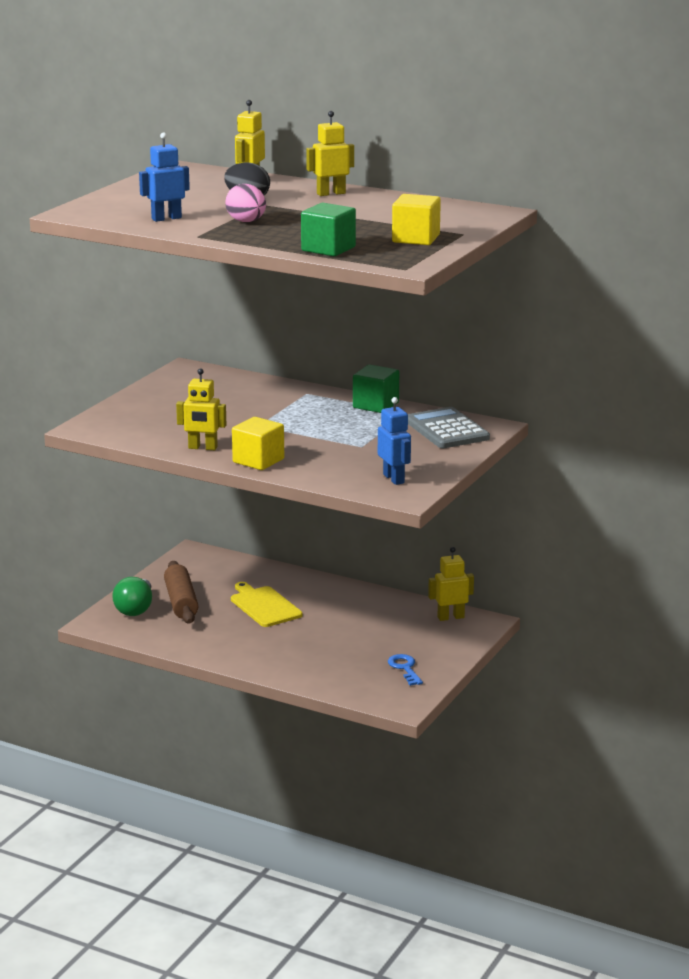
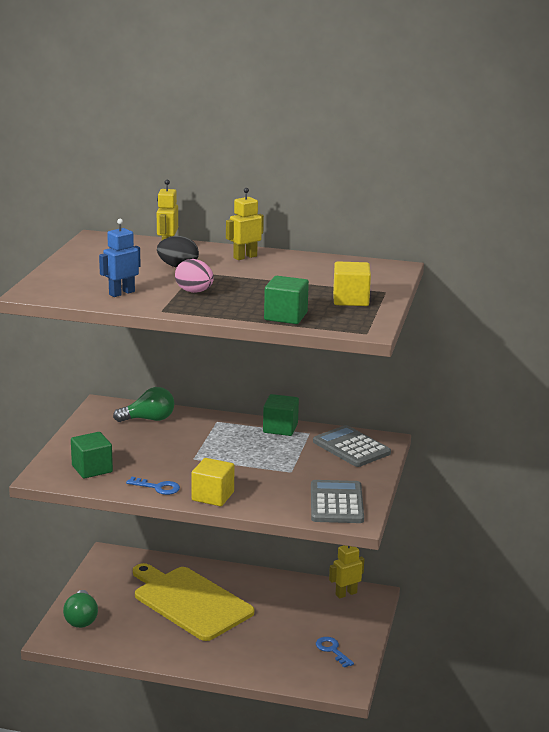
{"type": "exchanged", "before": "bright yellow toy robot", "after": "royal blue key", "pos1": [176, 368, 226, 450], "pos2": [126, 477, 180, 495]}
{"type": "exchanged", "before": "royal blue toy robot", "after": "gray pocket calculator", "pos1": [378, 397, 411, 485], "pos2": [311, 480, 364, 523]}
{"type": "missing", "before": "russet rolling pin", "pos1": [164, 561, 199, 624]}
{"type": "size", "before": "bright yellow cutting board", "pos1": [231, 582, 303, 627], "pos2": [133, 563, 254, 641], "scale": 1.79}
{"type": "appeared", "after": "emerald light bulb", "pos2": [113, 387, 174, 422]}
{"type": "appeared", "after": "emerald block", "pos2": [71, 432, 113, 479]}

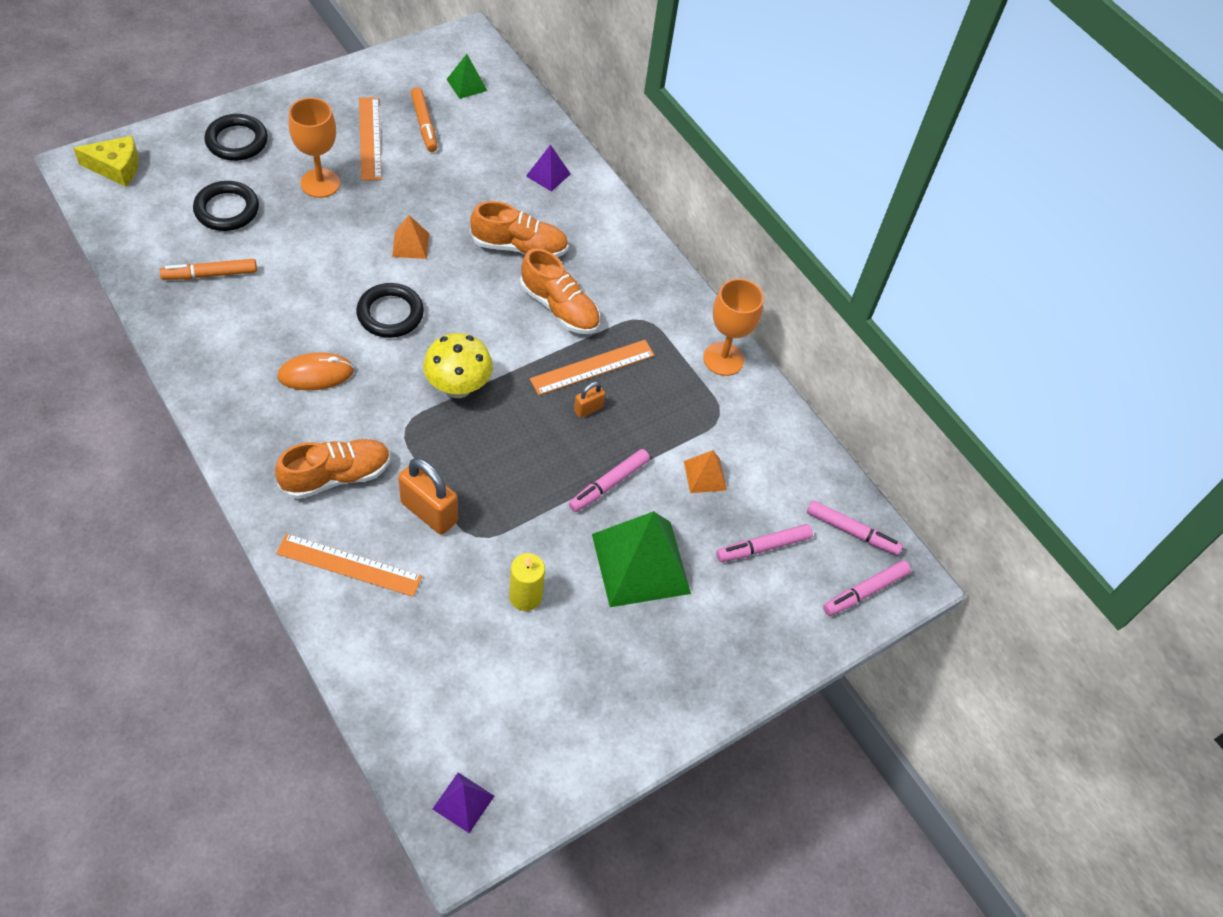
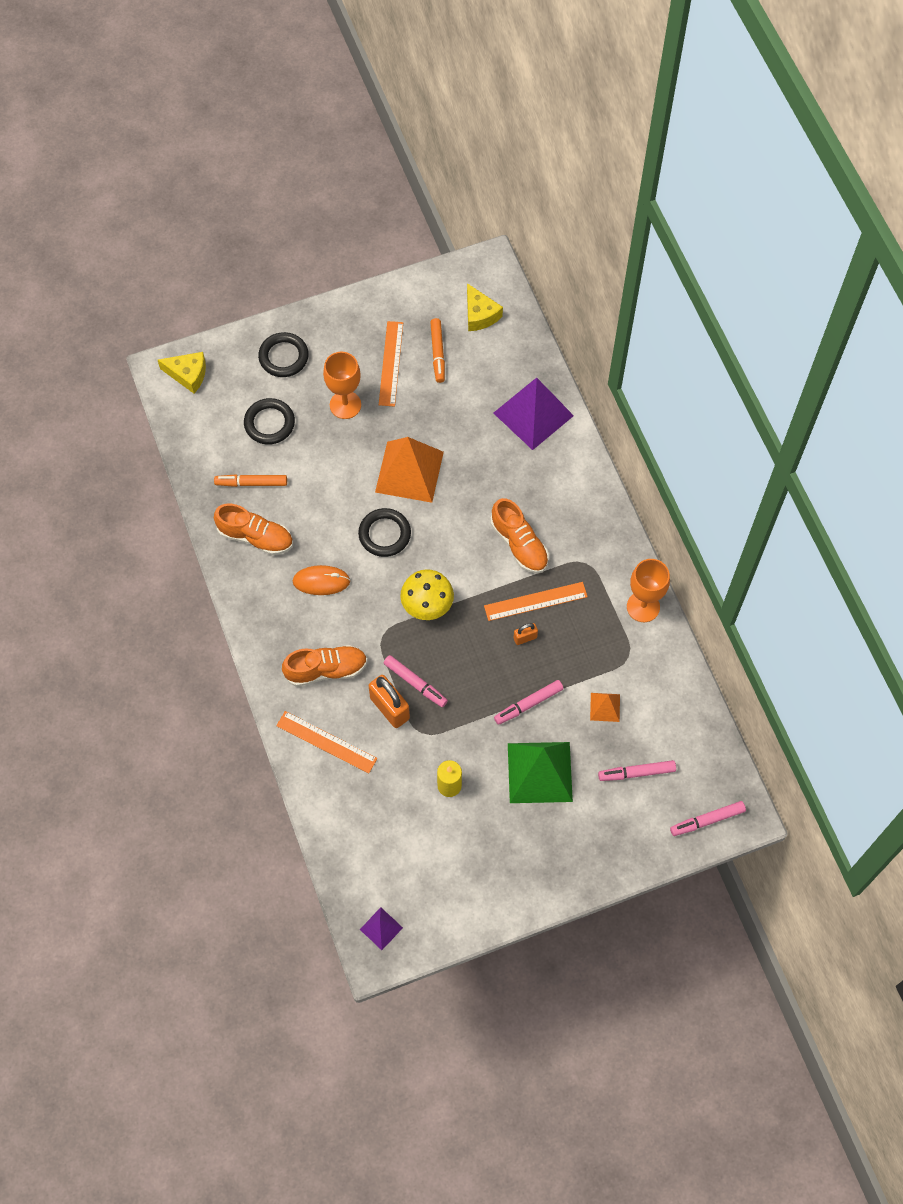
{"type": "exchanged", "before": "emerald pyramid", "after": "bright yellow cheese wedge", "pos1": [446, 54, 487, 99], "pos2": [467, 283, 503, 331]}
{"type": "size", "before": "violet pyramid", "pos1": [526, 145, 571, 192], "pos2": [494, 378, 574, 450], "scale": 2.1}
{"type": "relocated", "before": "orange shoe", "pos1": [470, 201, 569, 257], "pos2": [214, 504, 293, 555]}
{"type": "size", "before": "orange pyramid", "pos1": [392, 215, 429, 259], "pos2": [375, 437, 444, 503], "scale": 2.1}
{"type": "relocated", "before": "rosy marker", "pos1": [807, 500, 903, 555], "pos2": [384, 655, 448, 707]}

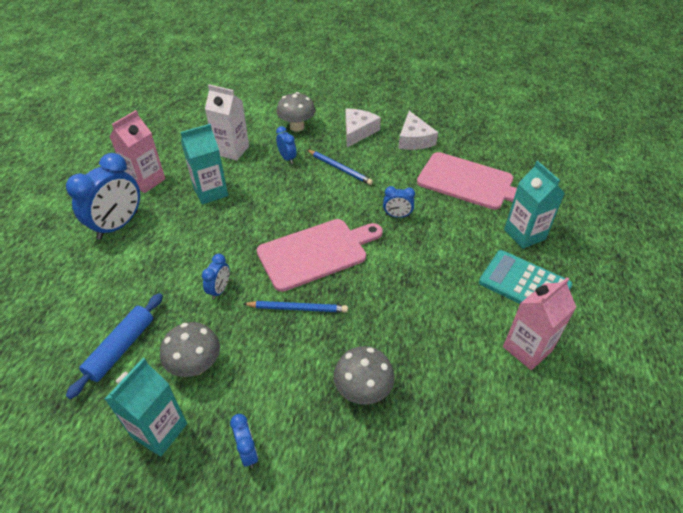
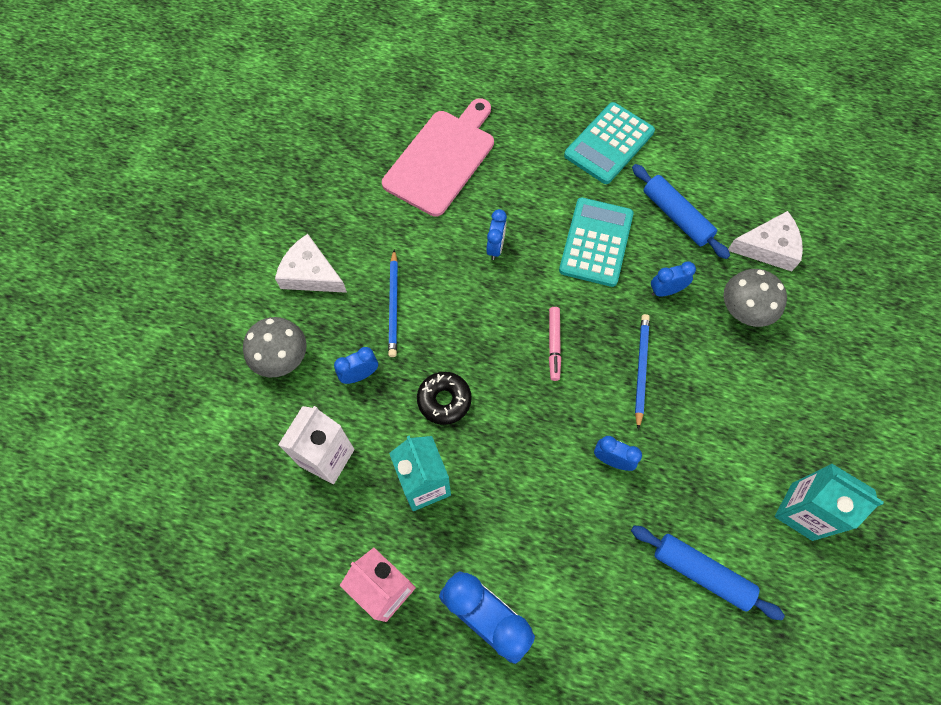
{"type": "relocated", "before": "white cheese wedge", "pos1": [398, 111, 438, 150], "pos2": [728, 211, 803, 271]}
{"type": "spun", "before": "royal blue lead pencil", "pos1": [307, 150, 373, 185], "pos2": [388, 250, 398, 357], "turn": 135}
{"type": "missing", "before": "aqua milk carton", "pos1": [504, 161, 565, 249]}
{"type": "exchanged", "before": "rosy cutting board", "after": "rosy marker", "pos1": [257, 219, 383, 292], "pos2": [549, 307, 561, 381]}
{"type": "missing", "before": "rosy milk carton", "pos1": [503, 277, 576, 370]}
{"type": "missing", "before": "gray toadstool", "pos1": [160, 322, 220, 377]}
{"type": "relocated", "before": "royal blue clock", "pos1": [230, 414, 258, 468], "pos2": [651, 261, 696, 297]}
{"type": "appeared", "after": "royal blue rolling pin", "pos2": [632, 164, 730, 259]}
{"type": "appeared", "after": "aqua pocket calculator", "pos2": [559, 197, 634, 287]}
{"type": "appeared", "after": "jet-black doughnut", "pos2": [417, 372, 472, 425]}

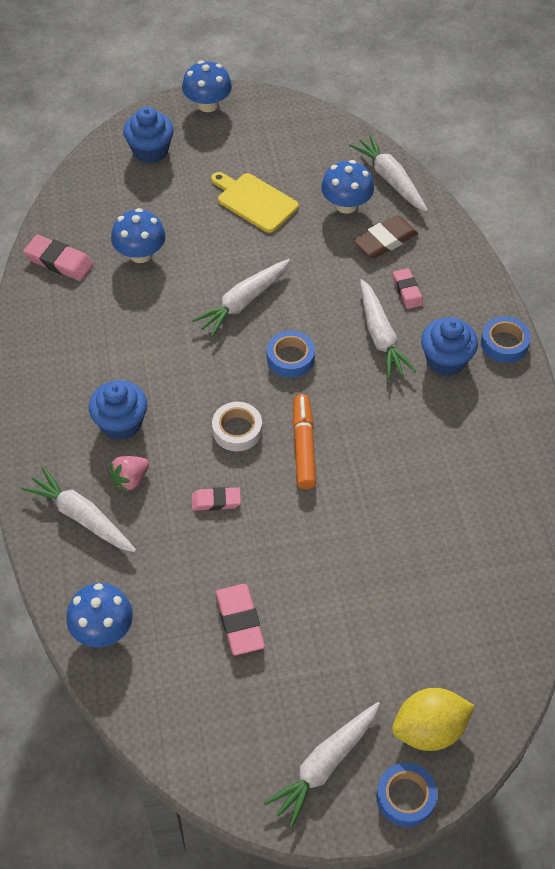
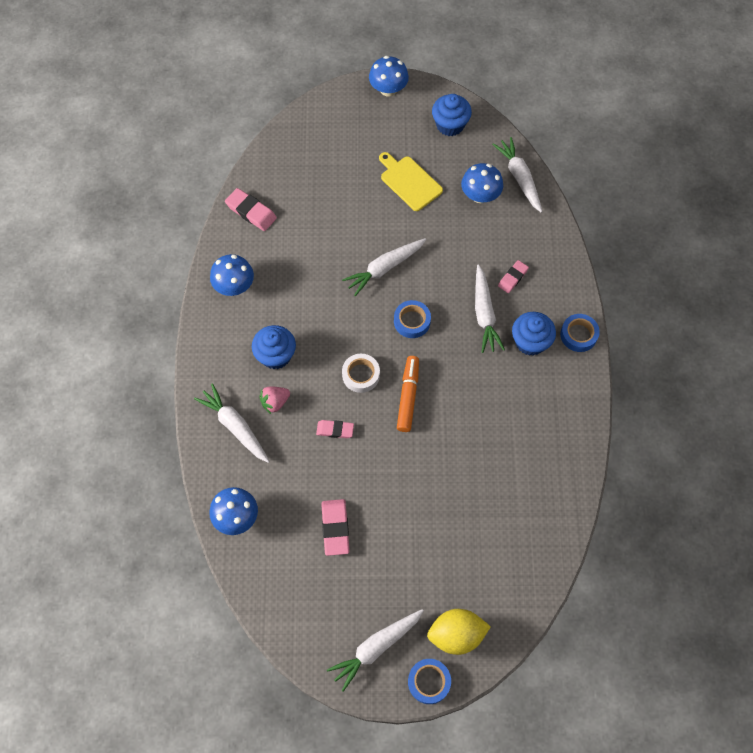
{"type": "relocated", "before": "royal blue fairy cake", "pos1": [123, 107, 174, 164], "pos2": [432, 94, 472, 136]}
{"type": "relocated", "before": "royal blue toadstool", "pos1": [111, 208, 166, 263], "pos2": [210, 254, 254, 296]}
{"type": "missing", "before": "russet gum eraser", "pos1": [353, 215, 418, 259]}
{"type": "spun", "before": "rosy gum eraser", "pos1": [393, 268, 423, 309], "pos2": [498, 260, 529, 293], "turn": 45}

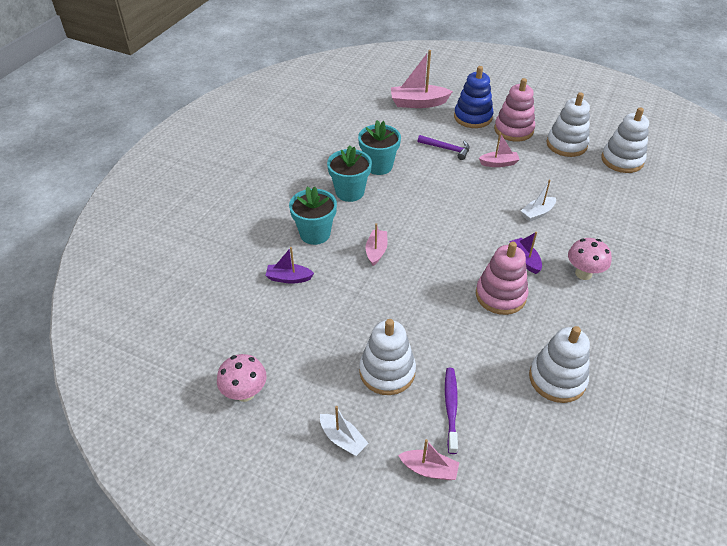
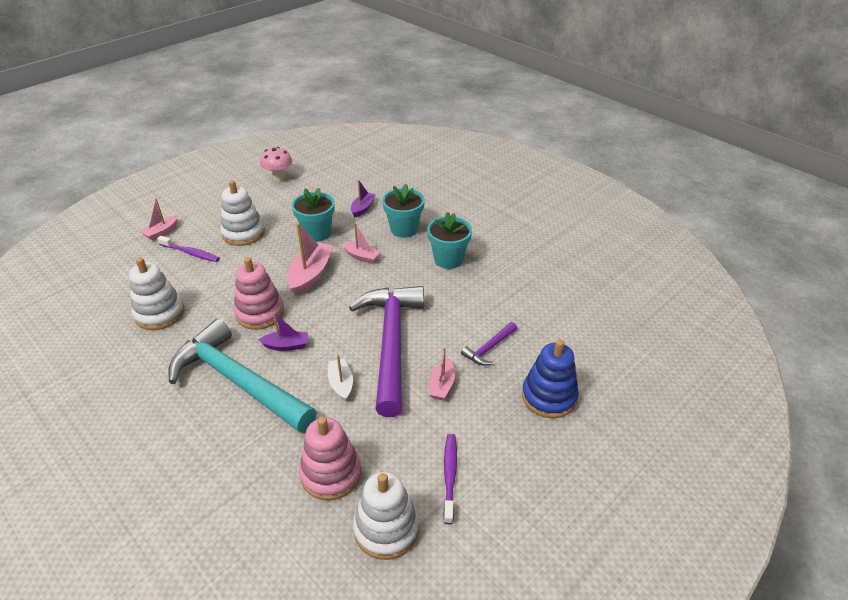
{"type": "relocated", "before": "rosy sailboat", "pos1": [391, 50, 453, 108], "pos2": [287, 223, 333, 296]}
{"type": "relocated", "before": "rosy stacking rings", "pos1": [494, 78, 535, 141], "pos2": [299, 417, 362, 501]}
{"type": "exchanged", "before": "white stacking rings", "after": "violet toothbrush", "pos1": [547, 92, 590, 157], "pos2": [443, 434, 457, 524]}
{"type": "relocated", "before": "aqua plant pot", "pos1": [358, 120, 401, 175], "pos2": [292, 188, 335, 242]}
{"type": "exchanged", "before": "rosy toadstool", "after": "aqua hammer", "pos1": [568, 238, 612, 280], "pos2": [168, 319, 317, 433]}
{"type": "missing", "before": "white sailboat", "pos1": [320, 406, 369, 456]}
{"type": "appeared", "after": "violet hammer", "pos2": [349, 286, 424, 417]}

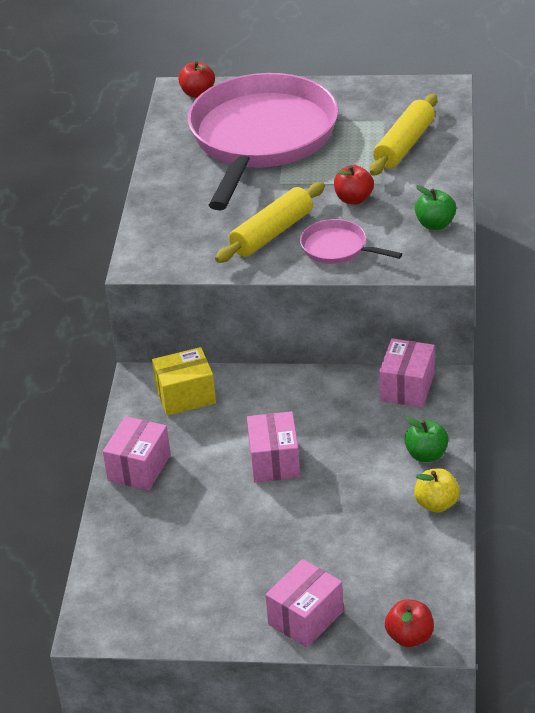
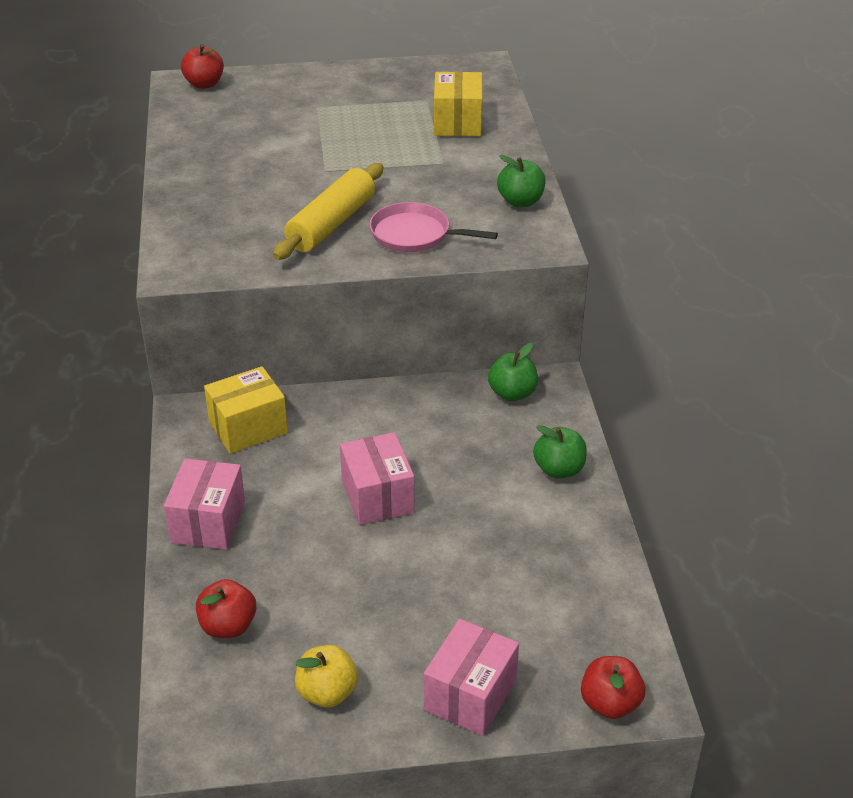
{"type": "missing", "before": "rosy frying pan", "pos1": [188, 73, 338, 210]}
{"type": "exchanged", "before": "bright yellow rolling pin", "after": "bright yellow box", "pos1": [370, 94, 437, 176], "pos2": [434, 72, 482, 136]}
{"type": "relocated", "before": "scarlet apple", "pos1": [334, 165, 374, 204], "pos2": [196, 579, 256, 638]}
{"type": "exchanged", "before": "rosy box", "after": "emerald apple", "pos1": [379, 338, 435, 407], "pos2": [488, 343, 538, 401]}
{"type": "relocated", "before": "bright yellow apple", "pos1": [414, 469, 460, 512], "pos2": [295, 645, 358, 707]}

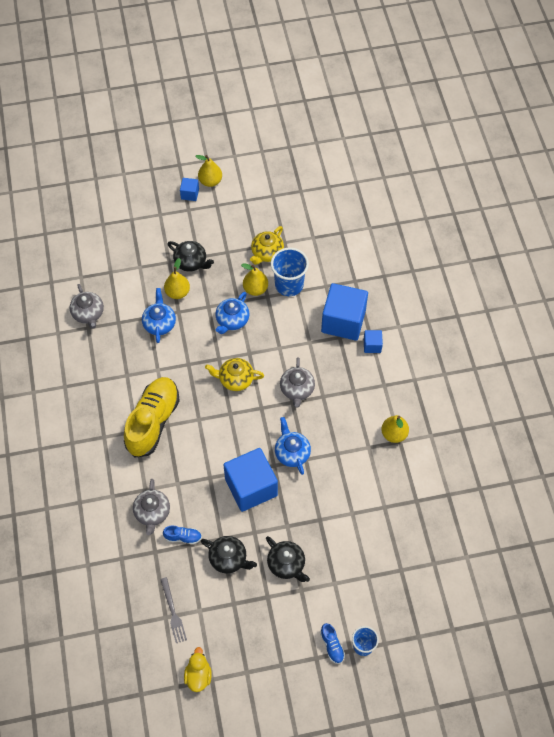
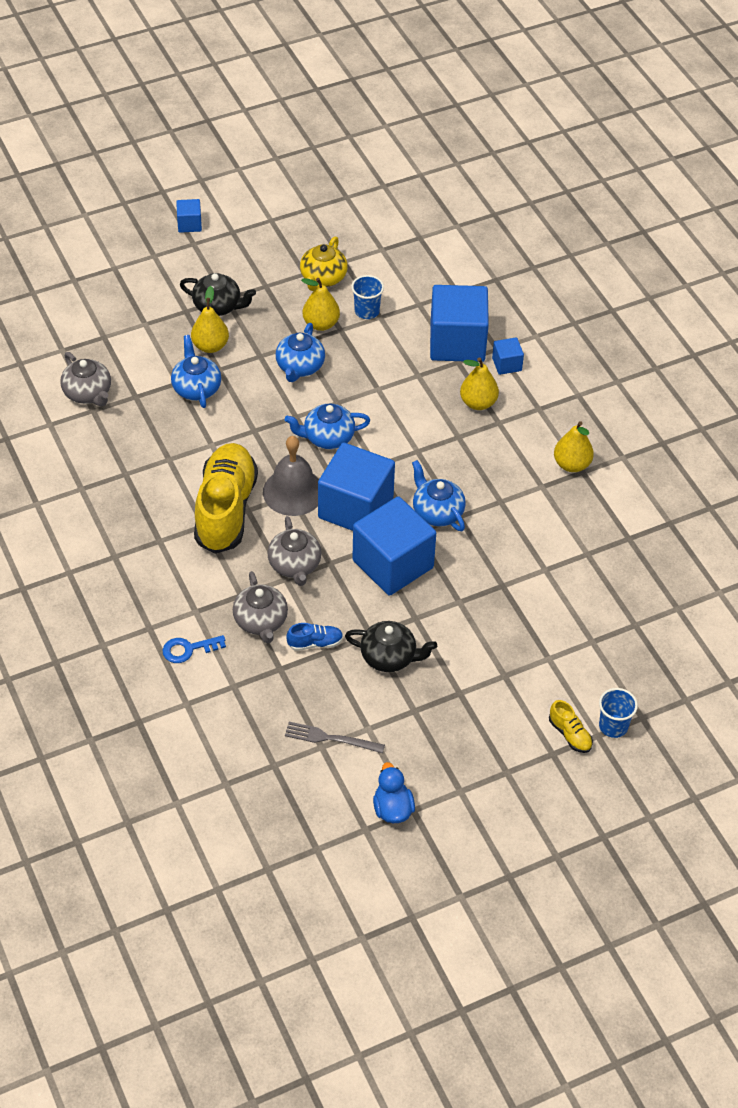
{"type": "relocated", "before": "bright yellow toy pear", "pos1": [195, 155, 222, 187], "pos2": [460, 358, 499, 410]}
{"type": "size", "before": "royal blue beaker", "pos1": [271, 248, 309, 296], "pos2": [351, 275, 384, 319], "scale": 0.6}
{"type": "relocated", "before": "gray tea pot", "pos1": [280, 357, 315, 408], "pos2": [268, 516, 321, 586]}
{"type": "colour", "before": "bright yellow tea pot", "after": "royal blue tea pot", "pos1": [205, 358, 264, 391], "pos2": [285, 404, 370, 449]}
{"type": "missing", "before": "jet-black tea pot", "pos1": [266, 536, 310, 582]}
{"type": "spun", "before": "gray table fork", "pos1": [160, 577, 187, 643], "pos2": [285, 722, 385, 753], "turn": 135}
{"type": "colour", "before": "royal blue shoe", "after": "bright yellow shoe", "pos1": [320, 623, 345, 664], "pos2": [549, 700, 593, 753]}
{"type": "colour", "before": "bright yellow duck", "after": "royal blue duck", "pos1": [184, 647, 212, 692], "pos2": [373, 762, 415, 823]}
{"type": "appeared", "after": "gray hand bell", "pos2": [263, 436, 319, 516]}
{"type": "appeared", "after": "royal blue block", "pos2": [318, 443, 395, 531]}
{"type": "appeared", "after": "royal blue key", "pos2": [162, 635, 226, 663]}

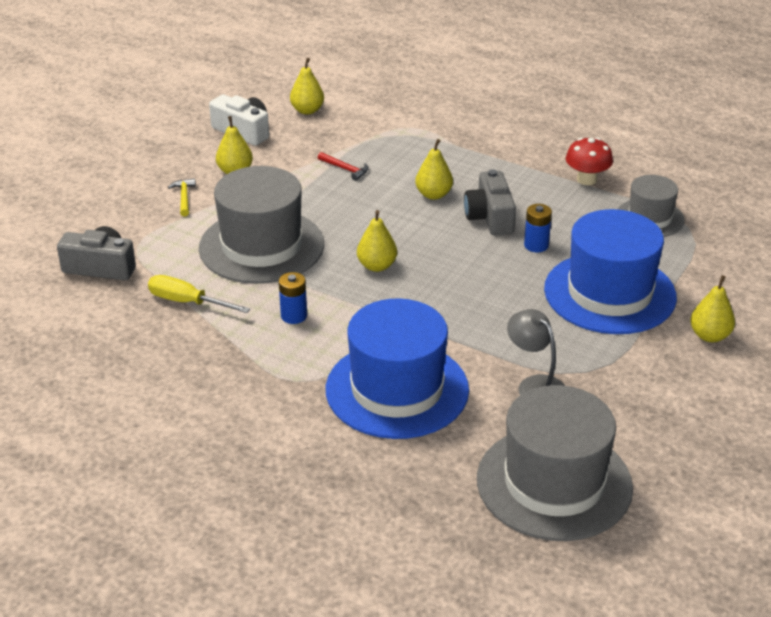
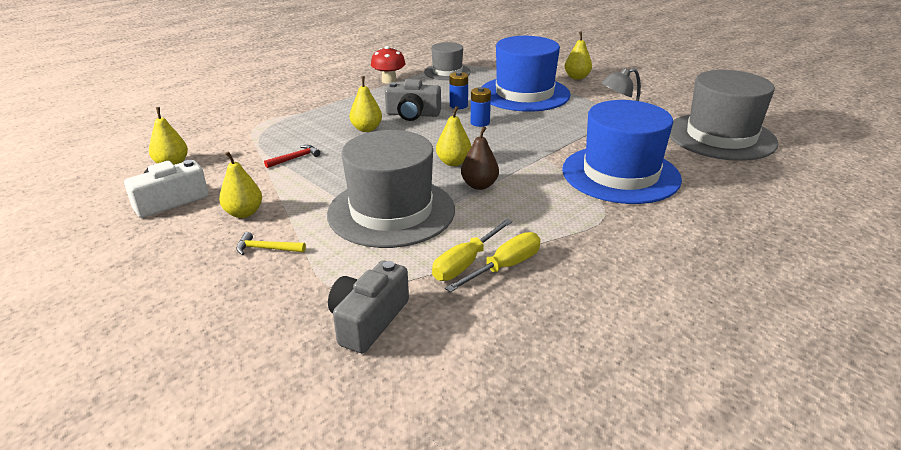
{"type": "relocated", "before": "royal blue power cell", "pos1": [279, 272, 307, 324], "pos2": [471, 87, 491, 127]}
{"type": "appeared", "after": "russet toy pear", "pos2": [461, 126, 499, 190]}
{"type": "appeared", "after": "bright yellow hand screwdriver", "pos2": [445, 232, 541, 292]}

